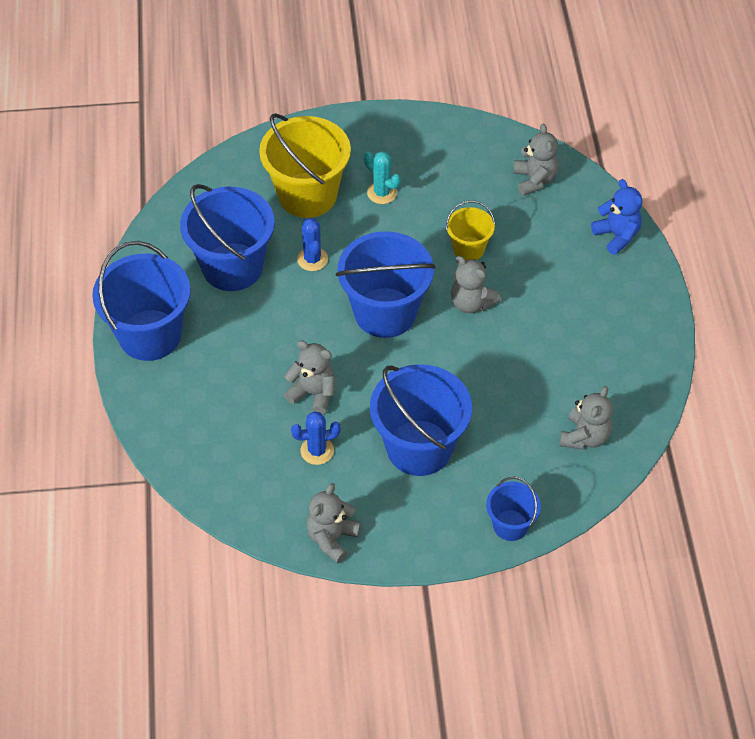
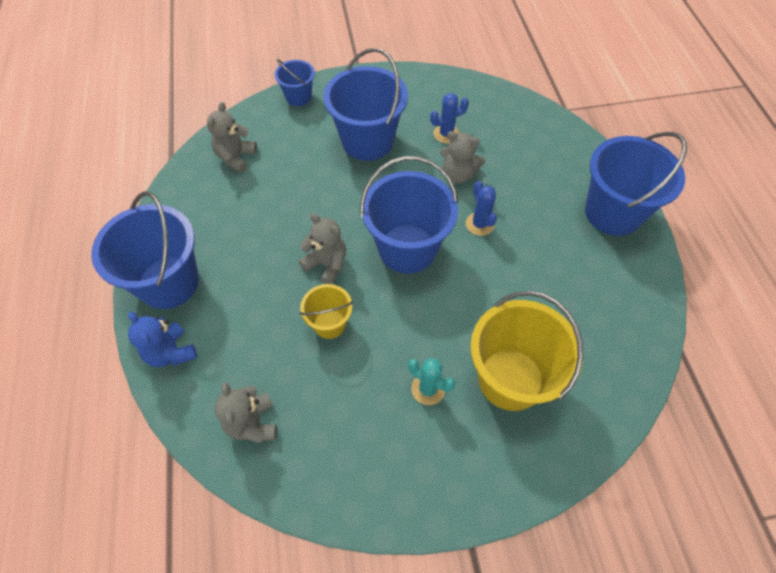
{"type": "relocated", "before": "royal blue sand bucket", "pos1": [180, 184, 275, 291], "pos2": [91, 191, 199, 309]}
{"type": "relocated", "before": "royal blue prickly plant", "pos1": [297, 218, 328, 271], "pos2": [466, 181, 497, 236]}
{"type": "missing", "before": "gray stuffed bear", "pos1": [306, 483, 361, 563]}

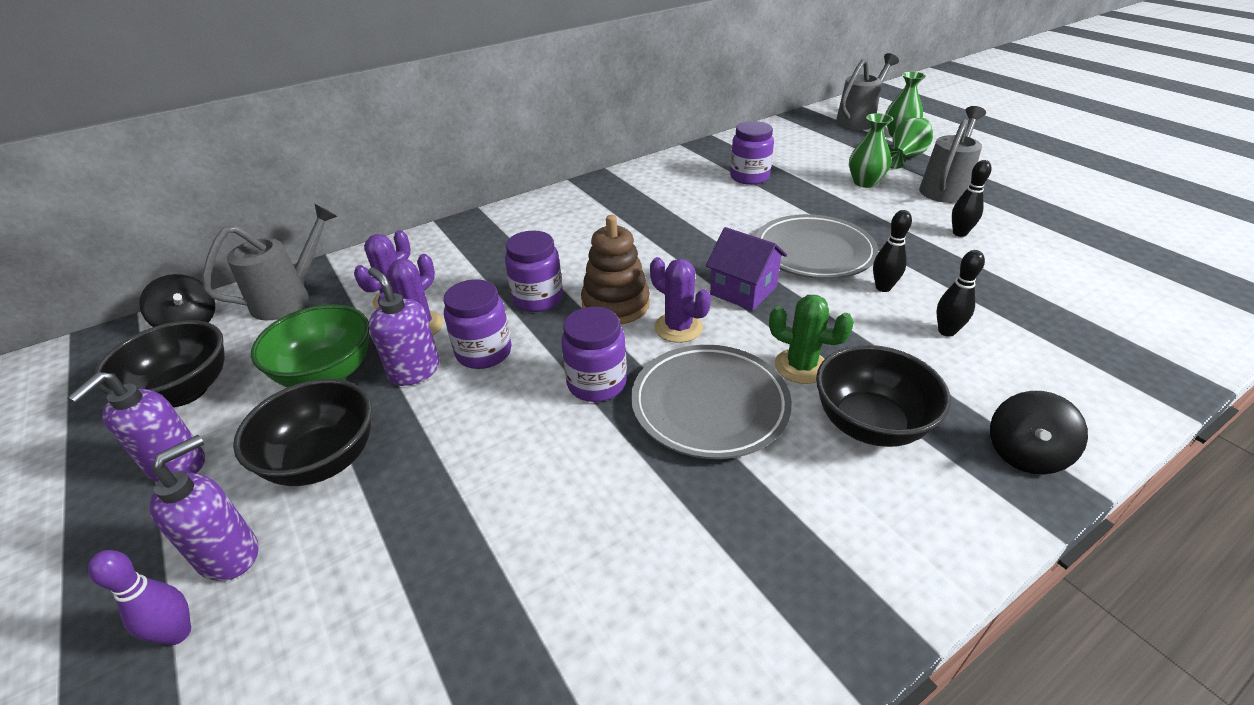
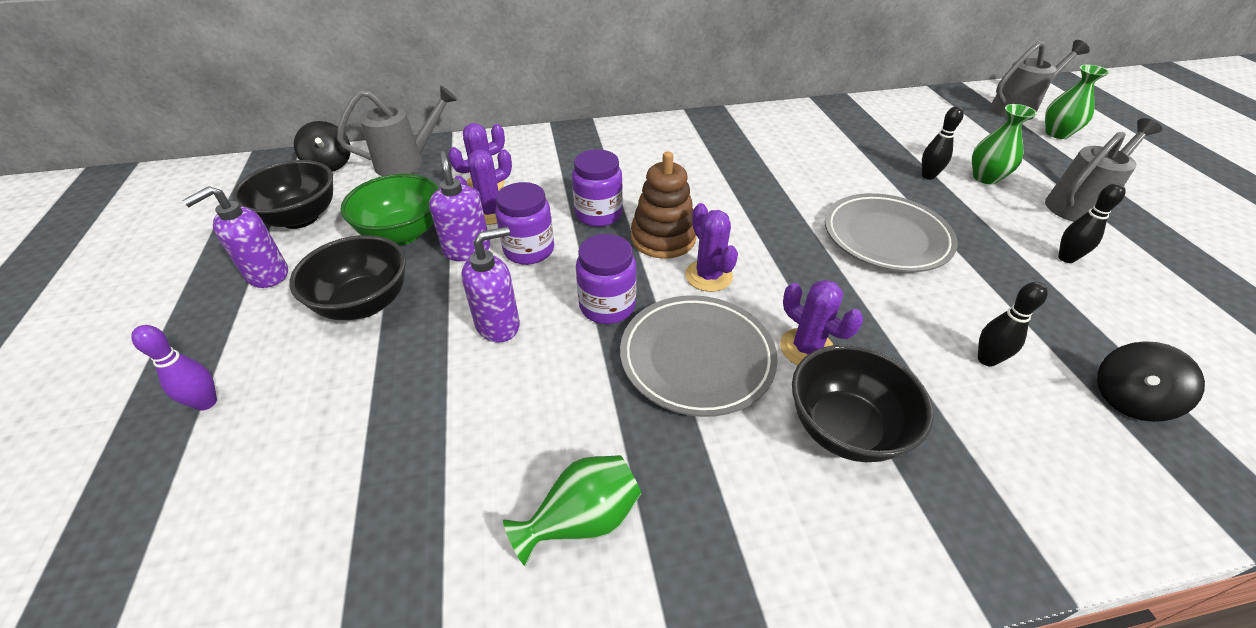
{"type": "relocated", "before": "emerald tall vase", "pos1": [889, 118, 933, 169], "pos2": [503, 455, 642, 566]}
{"type": "missing", "before": "violet preserve jar", "pos1": [730, 121, 774, 185]}
{"type": "relocated", "before": "jet-black tenpin", "pos1": [873, 210, 912, 292], "pos2": [922, 106, 964, 180]}
{"type": "missing", "before": "violet cottage", "pos1": [706, 227, 787, 311]}
{"type": "colour", "before": "emerald prickly plant", "after": "violet prickly plant", "pos1": [769, 295, 854, 384], "pos2": [780, 280, 863, 366]}
{"type": "relocated", "before": "jet-black whirligig", "pos1": [990, 391, 1088, 474], "pos2": [1097, 341, 1205, 422]}
{"type": "relocated", "before": "violet soap dispenser", "pos1": [149, 435, 259, 581], "pos2": [461, 227, 520, 343]}

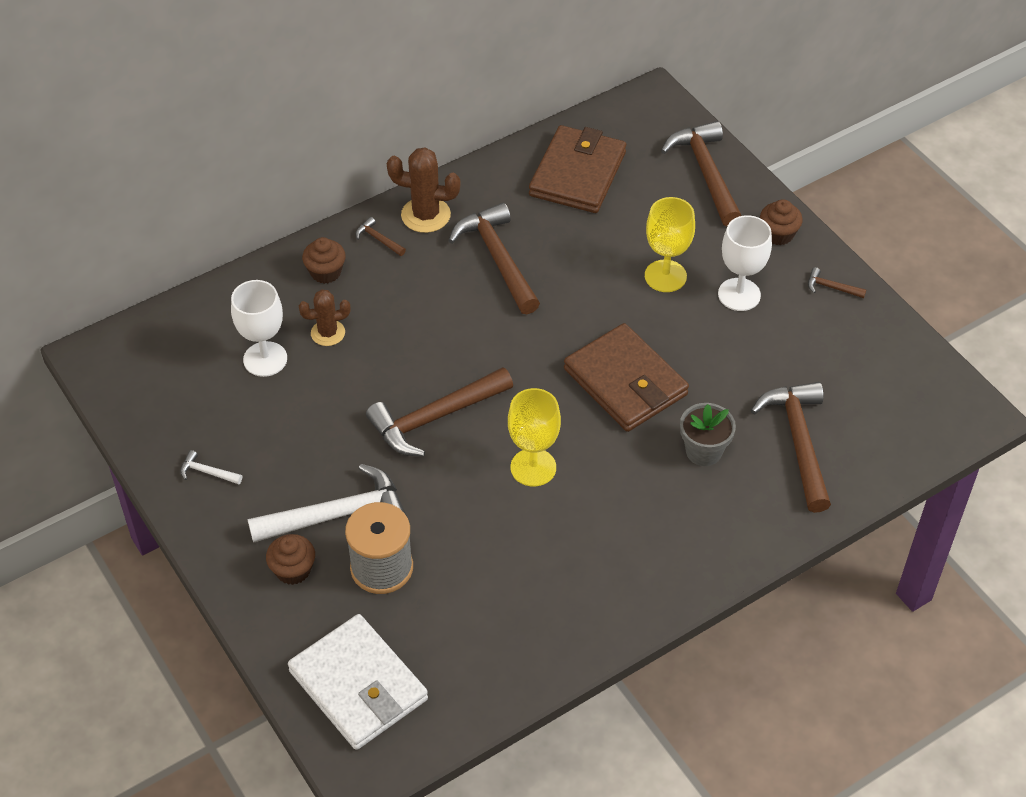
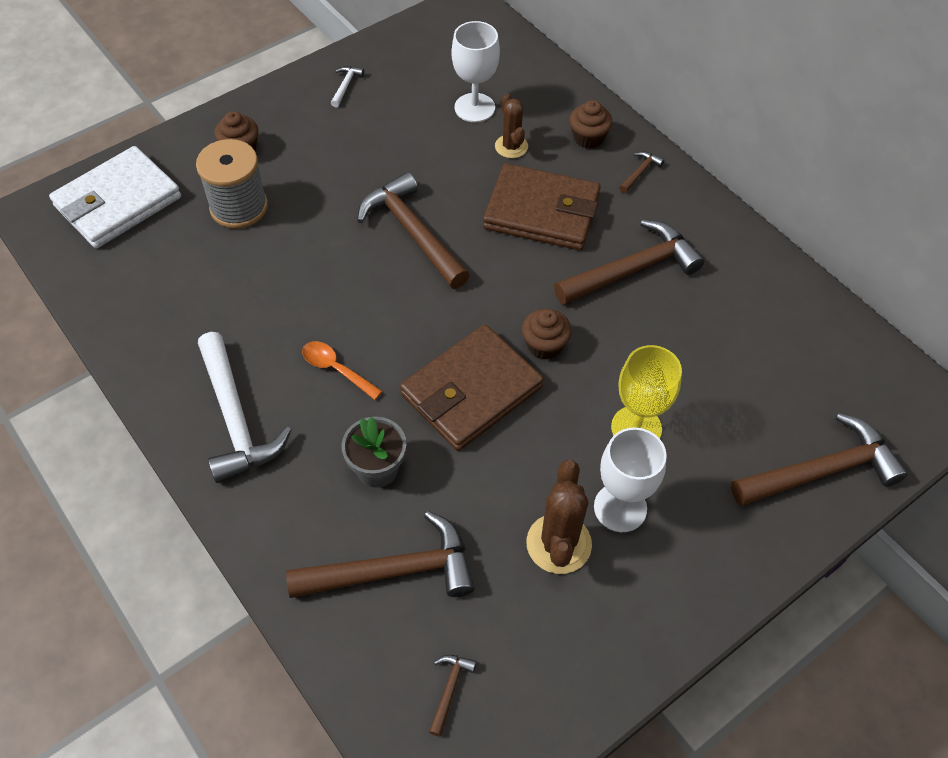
{"type": "relocated", "before": "russet wallet", "pos1": [529, 125, 626, 213], "pos2": [483, 163, 601, 250]}
{"type": "relocated", "before": "russet prickly plant", "pos1": [387, 147, 460, 233], "pos2": [526, 460, 592, 574]}
{"type": "relocated", "before": "russet fairy cake", "pos1": [760, 199, 803, 245], "pos2": [522, 309, 572, 360]}
{"type": "relocated", "before": "russet hammer", "pos1": [808, 267, 866, 298], "pos2": [429, 655, 477, 737]}
{"type": "missing", "before": "bright yellow goblet", "pos1": [508, 388, 561, 486]}
{"type": "relocated", "before": "white hammer", "pos1": [248, 464, 407, 543], "pos2": [198, 332, 291, 483]}
{"type": "appeared", "after": "orange spoon", "pos2": [302, 341, 383, 400]}

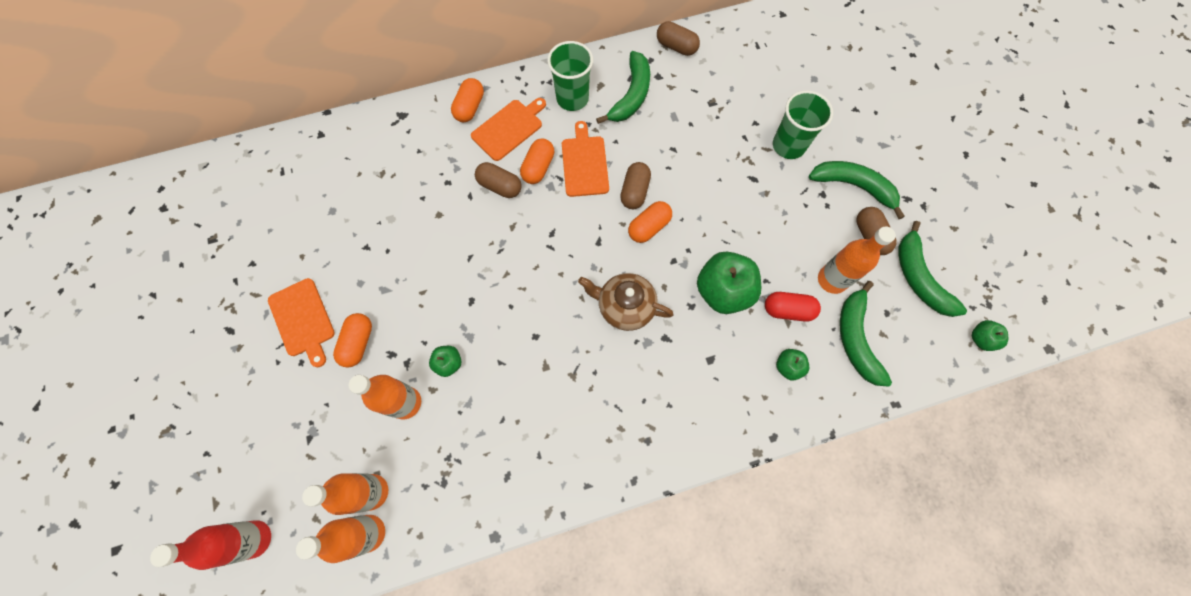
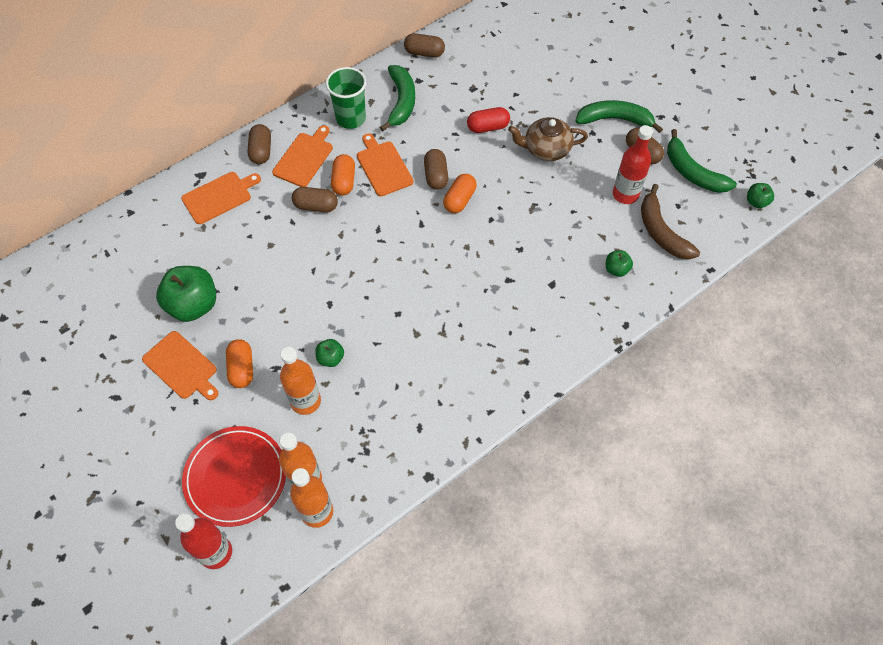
{"type": "colour", "before": "orange pill shape", "after": "russet pill shape", "pos1": [451, 78, 484, 122], "pos2": [247, 124, 271, 164]}
{"type": "missing", "before": "emerald beaker", "pos1": [773, 90, 833, 159]}
{"type": "colour", "before": "orange flask", "after": "scarlet flask", "pos1": [818, 226, 896, 294], "pos2": [613, 125, 653, 204]}
{"type": "relocated", "before": "emerald apple", "pos1": [697, 252, 761, 314], "pos2": [156, 266, 216, 322]}
{"type": "relocated", "before": "russet tea pot", "pos1": [578, 273, 674, 331], "pos2": [508, 117, 588, 161]}
{"type": "colour", "before": "emerald banana fruit", "after": "russet banana fruit", "pos1": [840, 281, 892, 387], "pos2": [641, 184, 700, 259]}
{"type": "relocated", "before": "scarlet pill shape", "pos1": [765, 292, 821, 322], "pos2": [467, 107, 510, 133]}
{"type": "appeared", "after": "orange cutting board", "pos2": [181, 172, 261, 224]}
{"type": "appeared", "after": "scarlet flat dish", "pos2": [182, 426, 286, 527]}

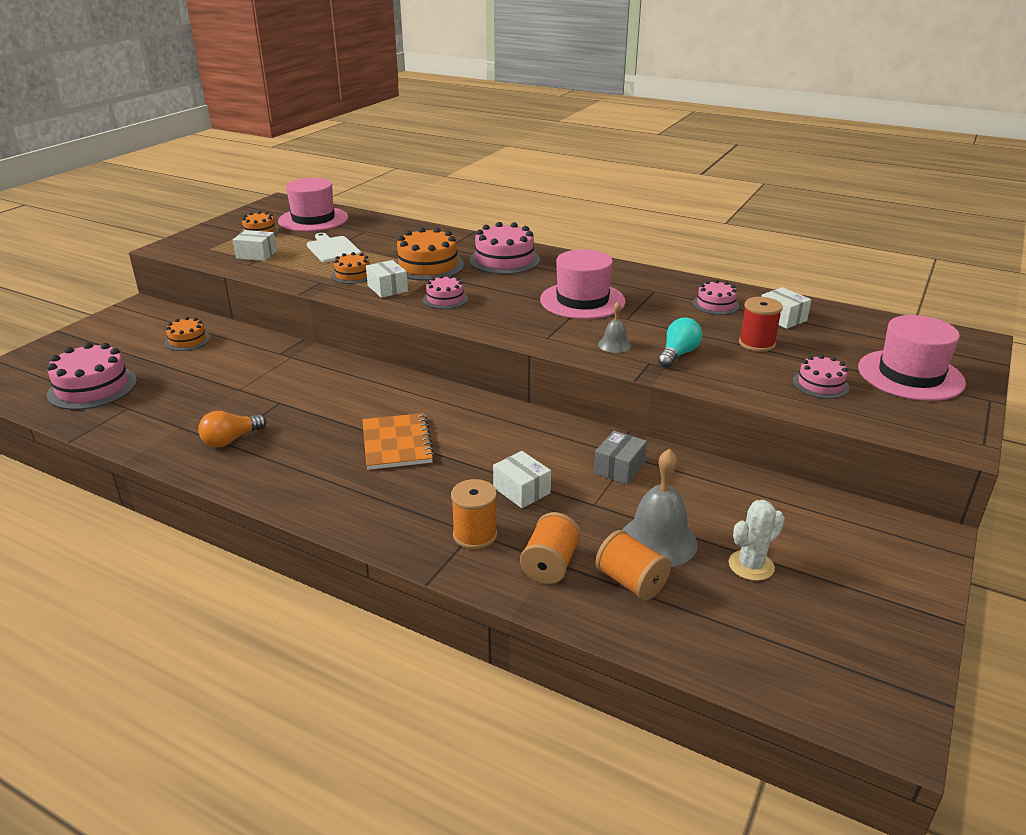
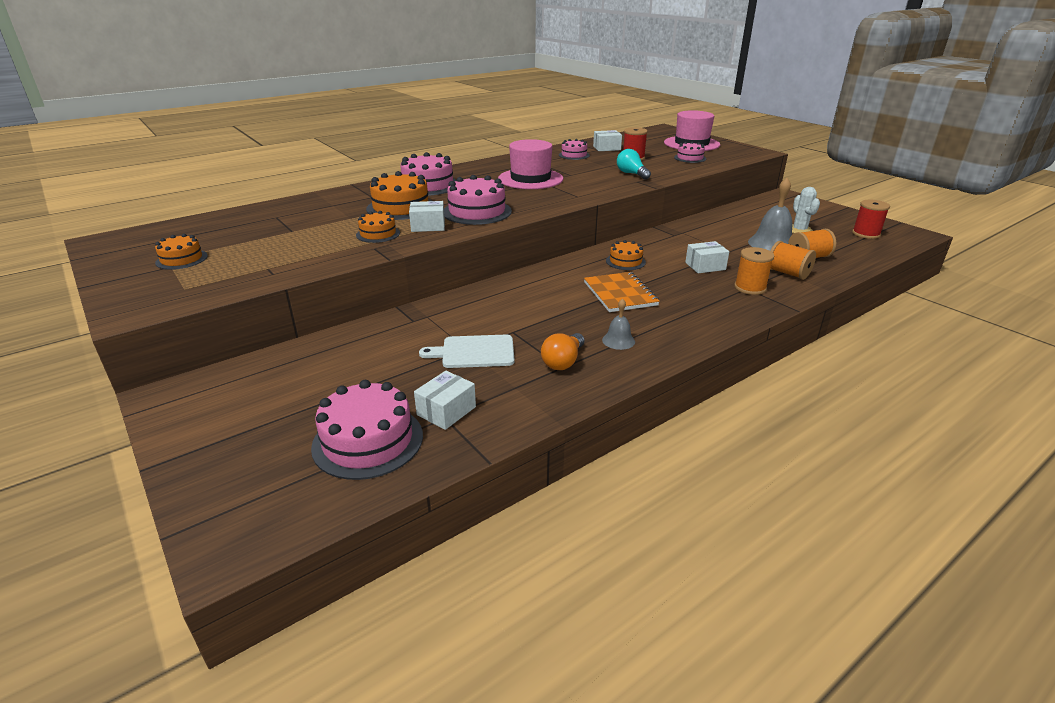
{"type": "missing", "before": "rosy top hat", "pos1": [278, 178, 348, 232]}
{"type": "relocated", "before": "white box", "pos1": [233, 230, 277, 261], "pos2": [414, 371, 476, 430]}
{"type": "relocated", "before": "white cutting board", "pos1": [307, 233, 361, 262], "pos2": [419, 335, 515, 368]}
{"type": "size", "before": "rosy layer cake", "pos1": [423, 275, 468, 309], "pos2": [444, 175, 512, 225], "scale": 1.73}
{"type": "relocated", "before": "gray hand bell", "pos1": [598, 302, 631, 353], "pos2": [602, 298, 635, 350]}
{"type": "relocated", "before": "orange layer cake", "pos1": [165, 317, 210, 351], "pos2": [606, 240, 646, 270]}
{"type": "spun", "before": "orange light bulb", "pos1": [198, 411, 267, 448], "pos2": [541, 333, 584, 370], "turn": 45}
{"type": "spun", "before": "orange notebook", "pos1": [363, 413, 435, 470], "pos2": [584, 272, 660, 312], "turn": 60}
{"type": "missing", "before": "gray box", "pos1": [594, 431, 647, 485]}
{"type": "appeared", "after": "scarlet bobbin", "pos2": [852, 200, 890, 239]}

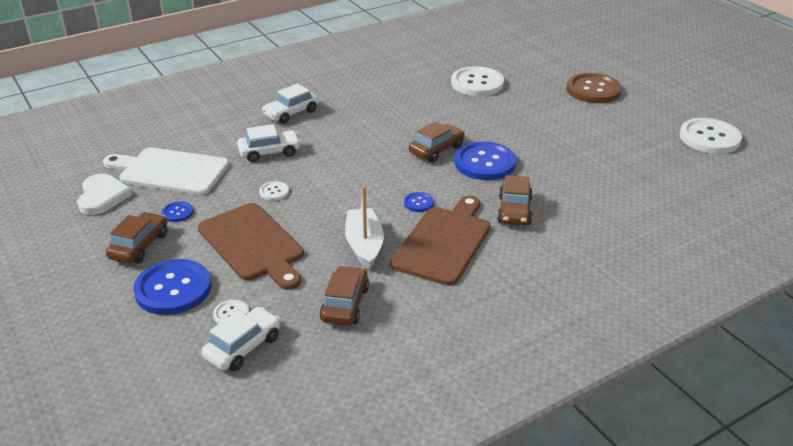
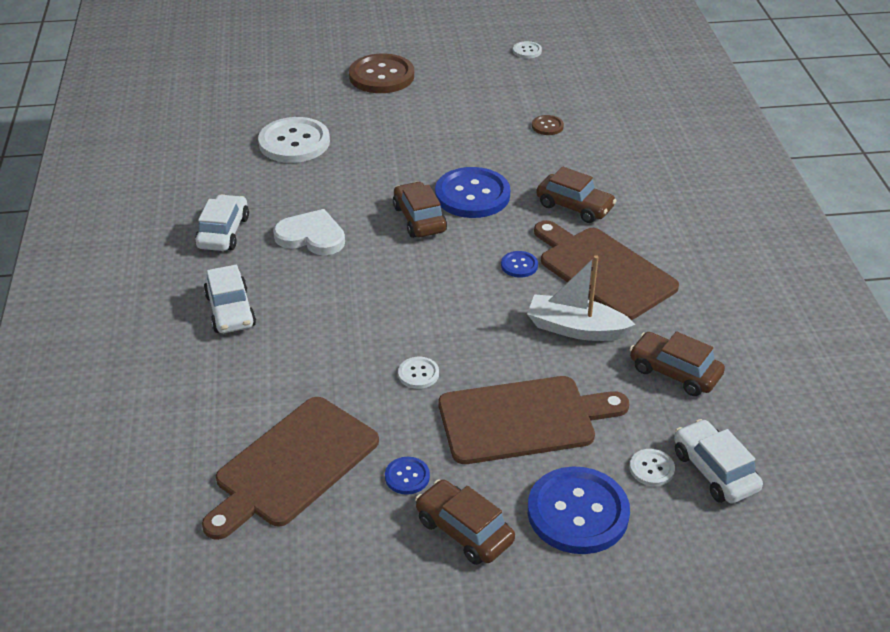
{"type": "size", "before": "white button", "pos1": [680, 118, 742, 154], "pos2": [513, 41, 542, 58], "scale": 0.46}
{"type": "relocated", "before": "white toy car", "pos1": [237, 124, 301, 162], "pos2": [195, 194, 249, 251]}
{"type": "colour", "before": "white cutting board", "after": "russet cutting board", "pos1": [103, 147, 229, 195], "pos2": [202, 397, 379, 540]}
{"type": "relocated", "before": "white love heart", "pos1": [77, 173, 132, 215], "pos2": [273, 209, 345, 255]}
{"type": "appeared", "after": "russet button", "pos2": [532, 115, 564, 135]}

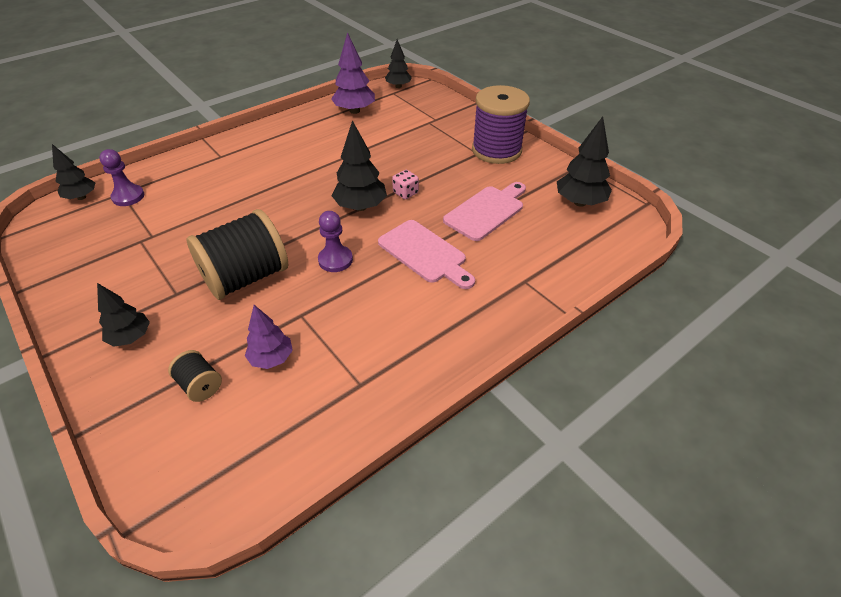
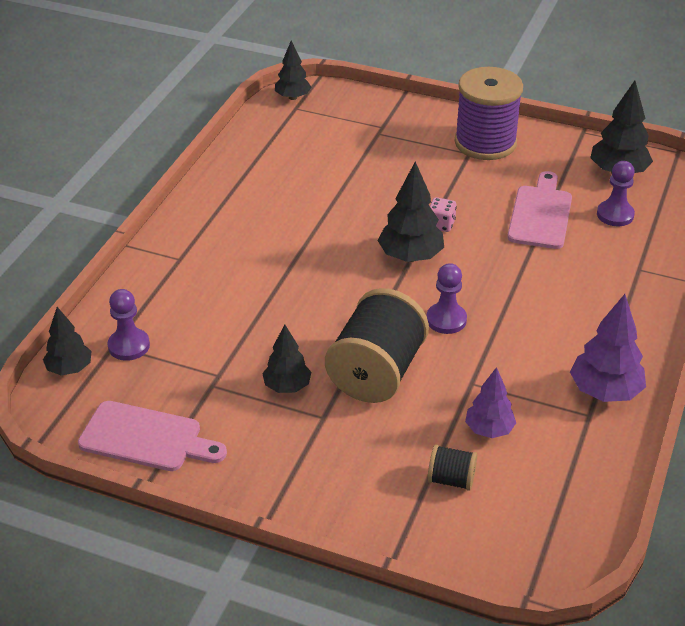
{"type": "relocated", "before": "violet toy tree", "pos1": [331, 32, 375, 114], "pos2": [570, 294, 646, 402]}
{"type": "relocated", "before": "rosy cutting board", "pos1": [378, 220, 475, 289], "pos2": [78, 401, 227, 471]}
{"type": "relocated", "before": "jet-black toy tree", "pos1": [97, 283, 150, 347], "pos2": [262, 324, 311, 393]}
{"type": "appeared", "after": "violet chess pawn", "pos2": [597, 161, 635, 226]}

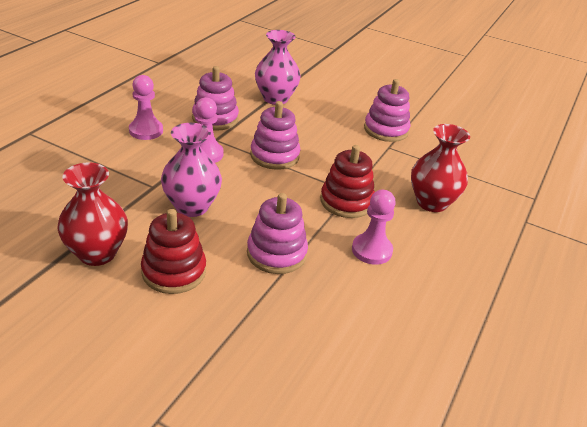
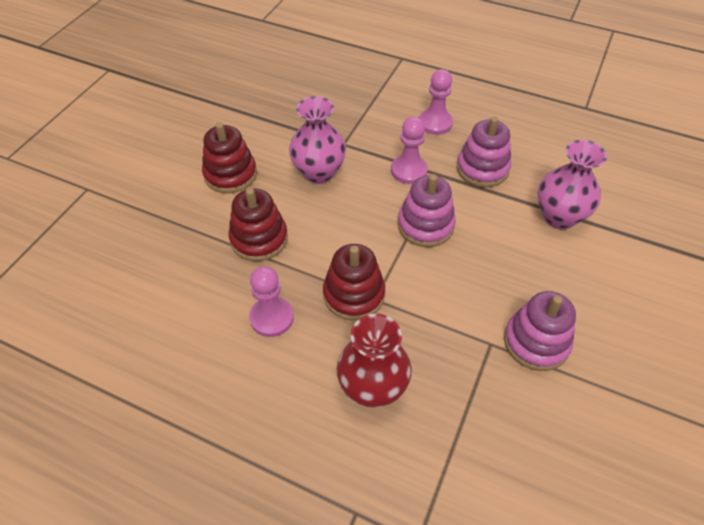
{"type": "missing", "before": "scarlet tall vase", "pos1": [57, 162, 128, 266]}
{"type": "colour", "before": "rosy stacking rings", "after": "scarlet stacking rings", "pos1": [247, 193, 308, 274], "pos2": [229, 188, 288, 261]}

